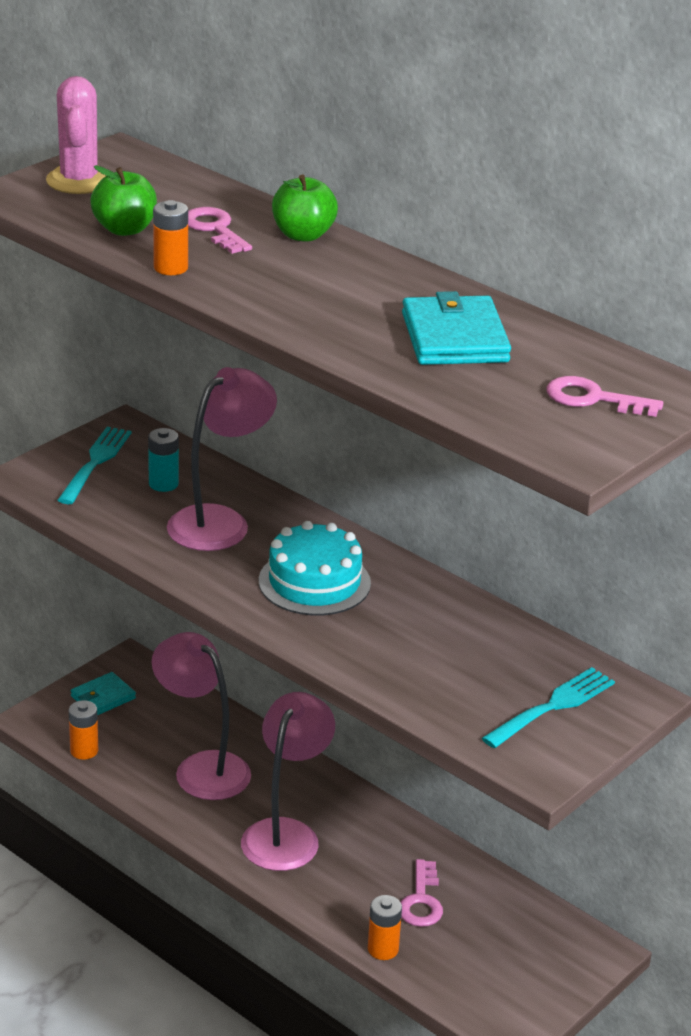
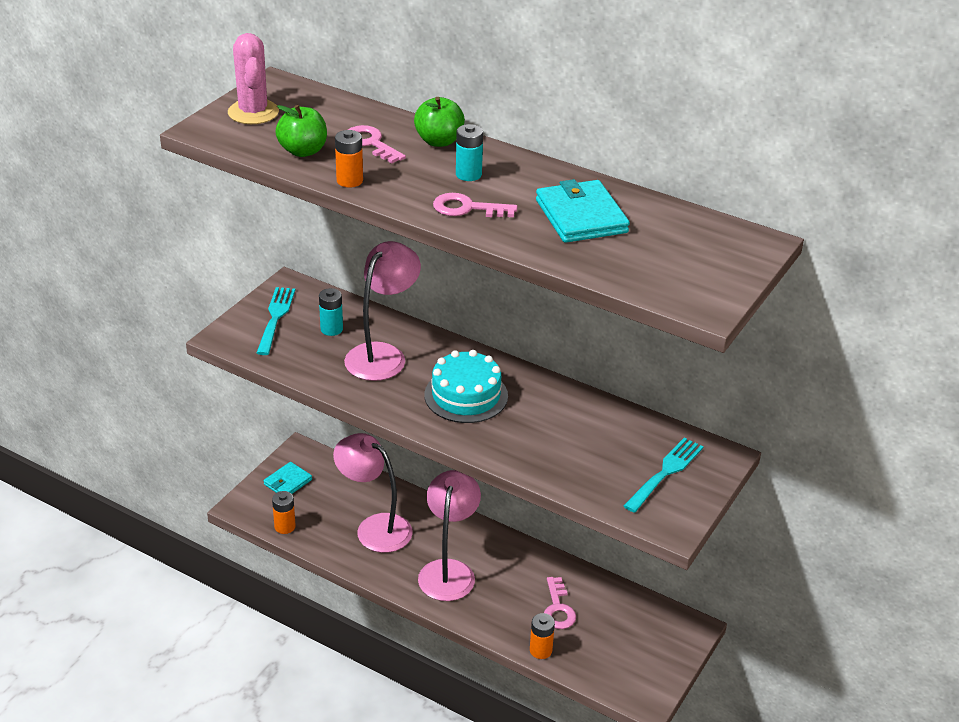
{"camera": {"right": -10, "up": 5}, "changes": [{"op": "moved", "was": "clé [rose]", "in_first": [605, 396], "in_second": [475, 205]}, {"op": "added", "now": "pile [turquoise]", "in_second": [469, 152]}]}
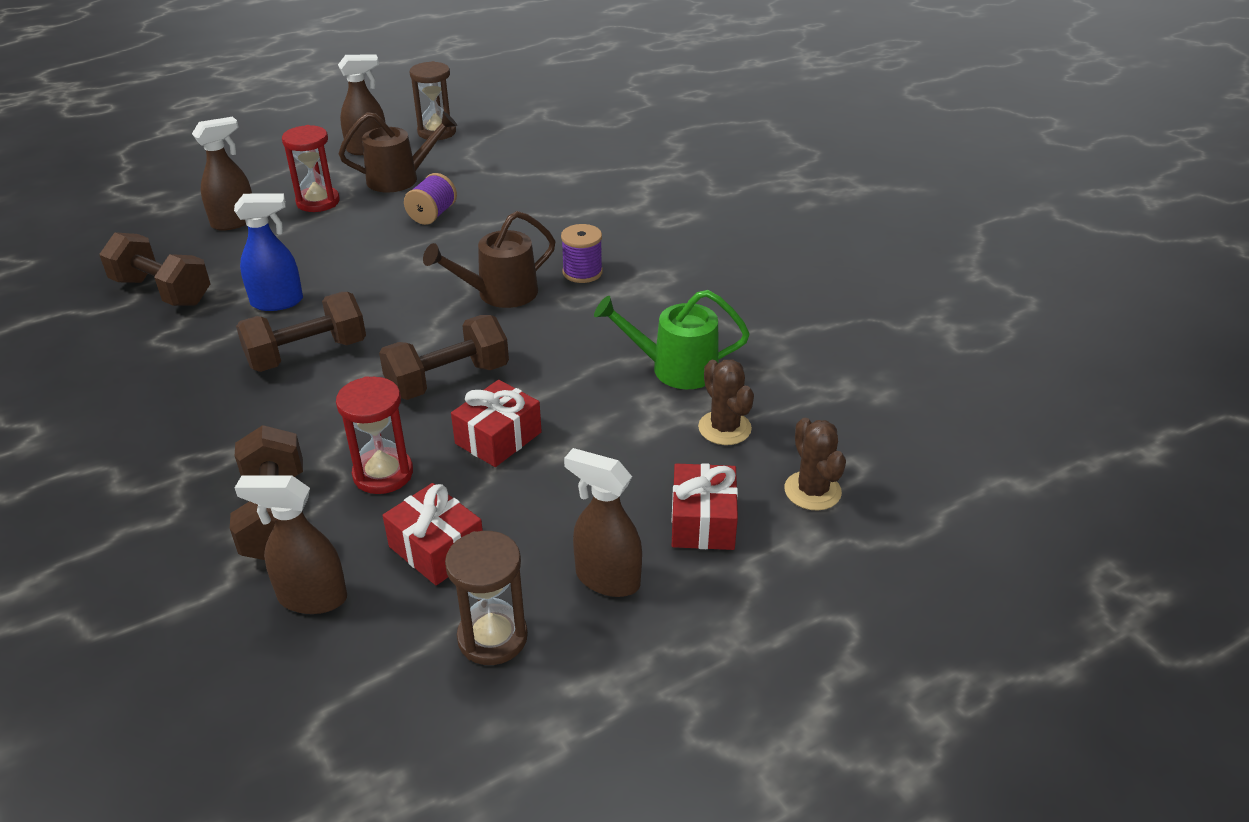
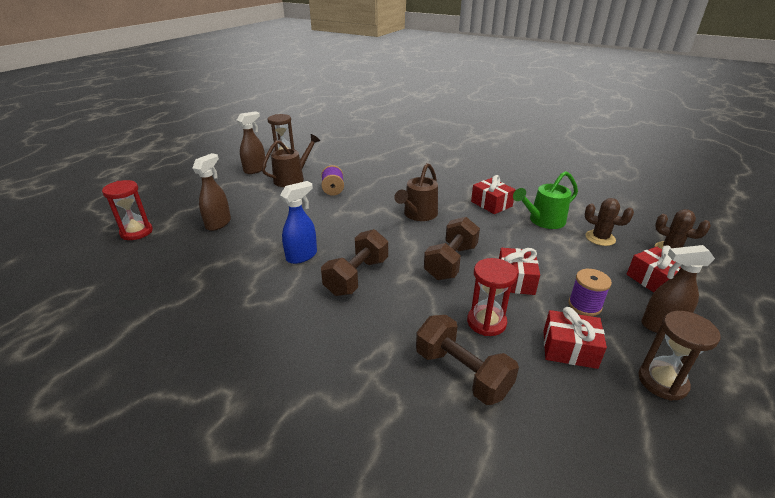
{"camera": {"right": -30, "up": -5}, "changes": [{"op": "moved", "was": "sablier [rouge]", "in_first": [311, 168], "in_second": [127, 210]}, {"op": "added", "now": "cadeau [rouge]", "in_second": [493, 194]}, {"op": "moved", "was": "bobine [violet]", "in_first": [582, 253], "in_second": [590, 292]}, {"op": "removed", "was": "haltère [marron]", "in_first": [154, 269]}, {"op": "removed", "was": "vaporisateur [marron]", "in_first": [291, 545]}]}
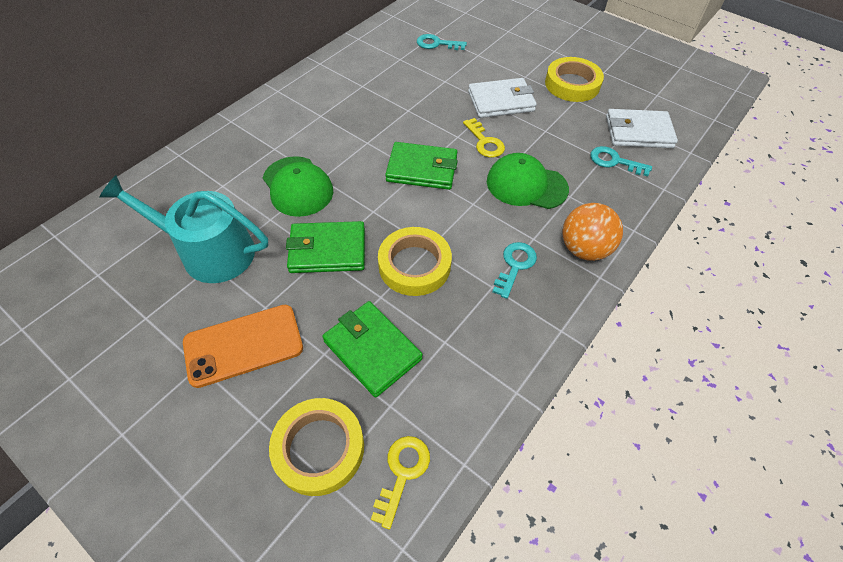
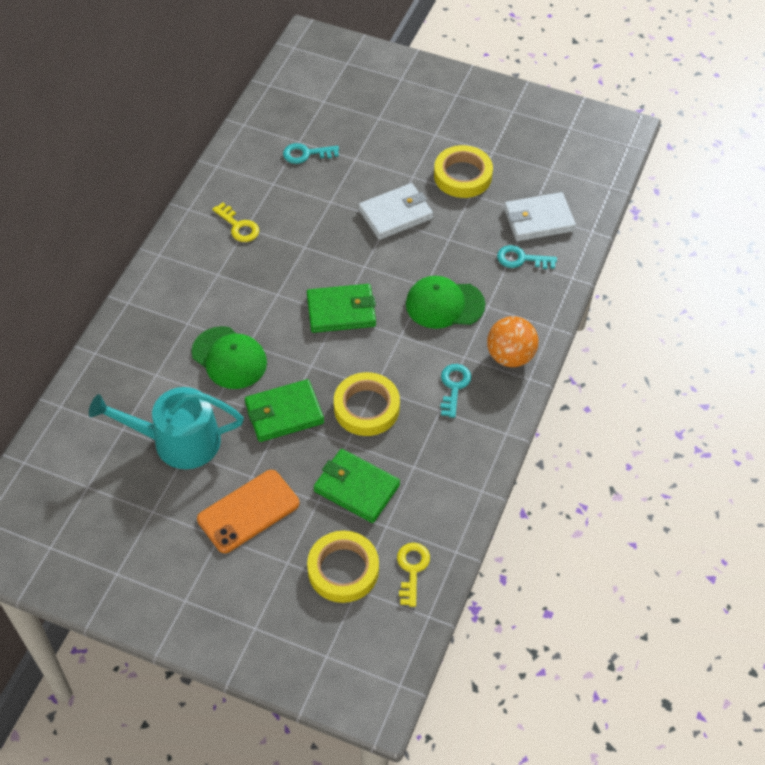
{"camera": {"right": -15, "up": 0}, "changes": [{"op": "moved", "was": "clé [jaune]", "in_first": [484, 138], "in_second": [235, 222]}]}
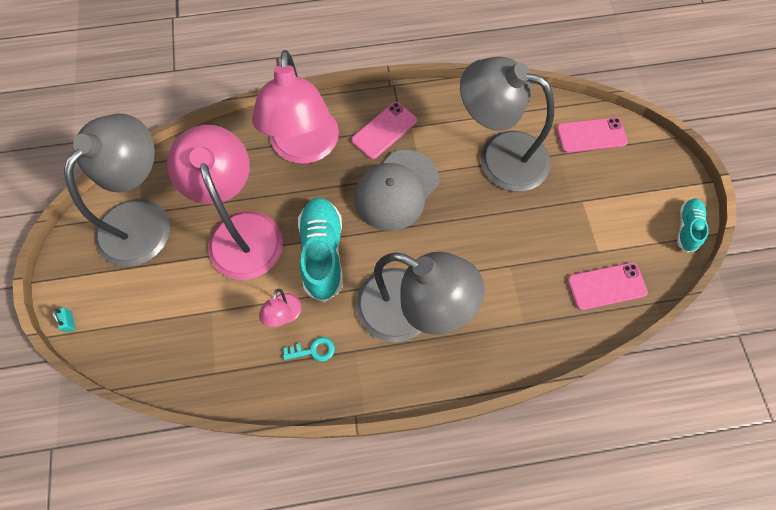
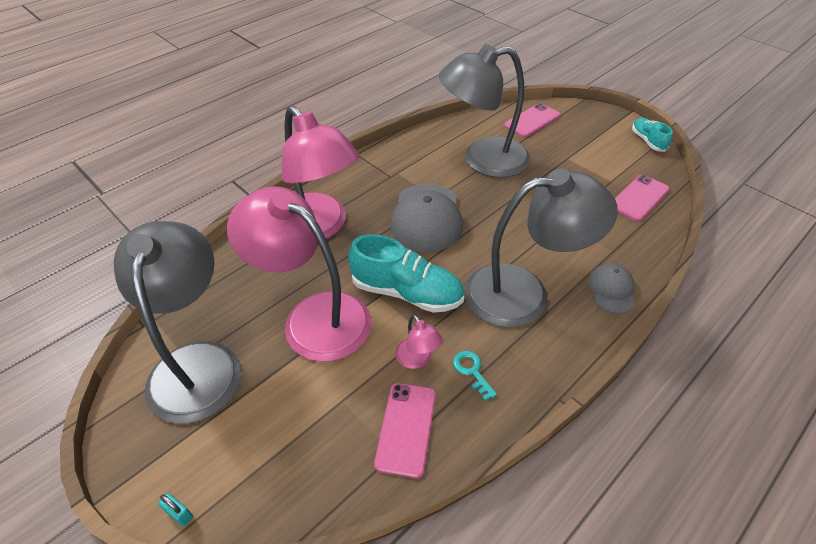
{"camera": {"right": -35, "up": -20}, "changes": [{"op": "turned", "was": "chaussure [turquoise]", "in_first": [320, 250], "in_second": [406, 273], "clockwise": 150}, {"op": "moved", "was": "téléphone [rose]", "in_first": [384, 130], "in_second": [405, 430]}, {"op": "turned", "was": "clé [turquoise]", "in_first": [309, 349], "in_second": [475, 376], "clockwise": -75}, {"op": "added", "now": "casquette [gris]", "in_second": [611, 288]}]}
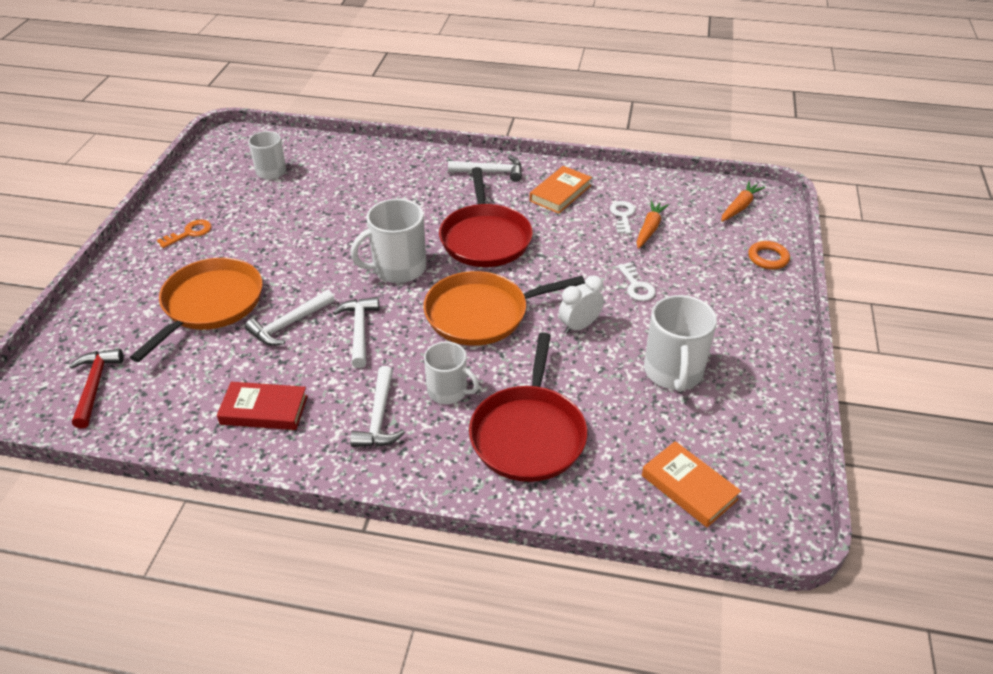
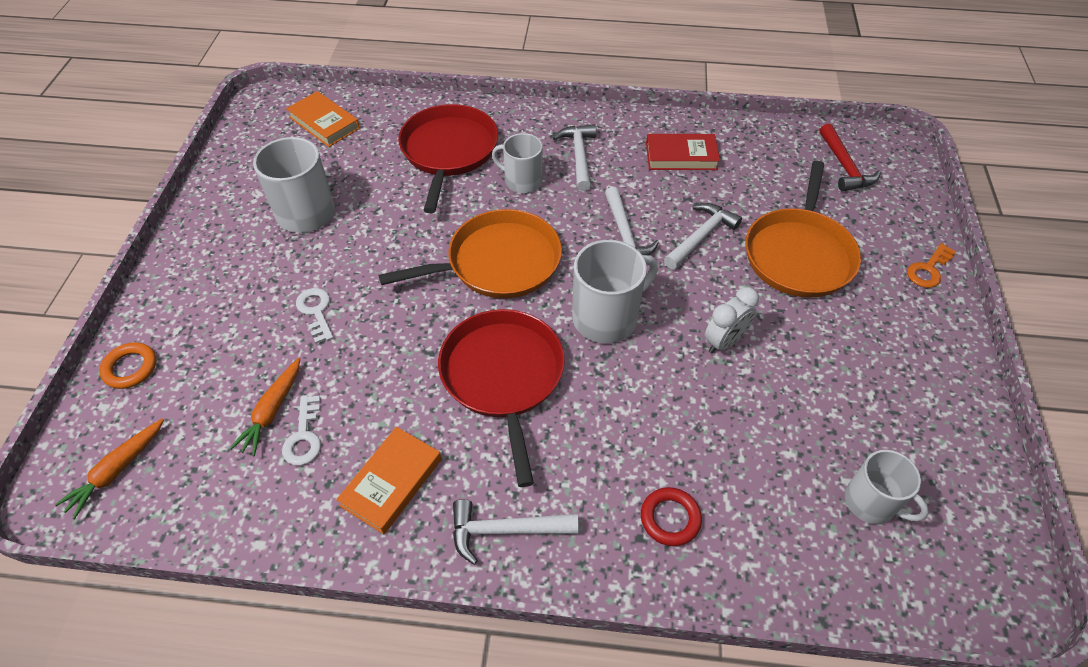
{"camera": {"right": 175, "up": 10}, "changes": [{"op": "added", "now": "anneau [rouge]", "in_second": [671, 516]}, {"op": "moved", "was": "réveil [blanc]", "in_first": [581, 304], "in_second": [732, 320]}, {"op": "moved", "was": "clé [orange]", "in_first": [184, 234], "in_second": [931, 265]}]}
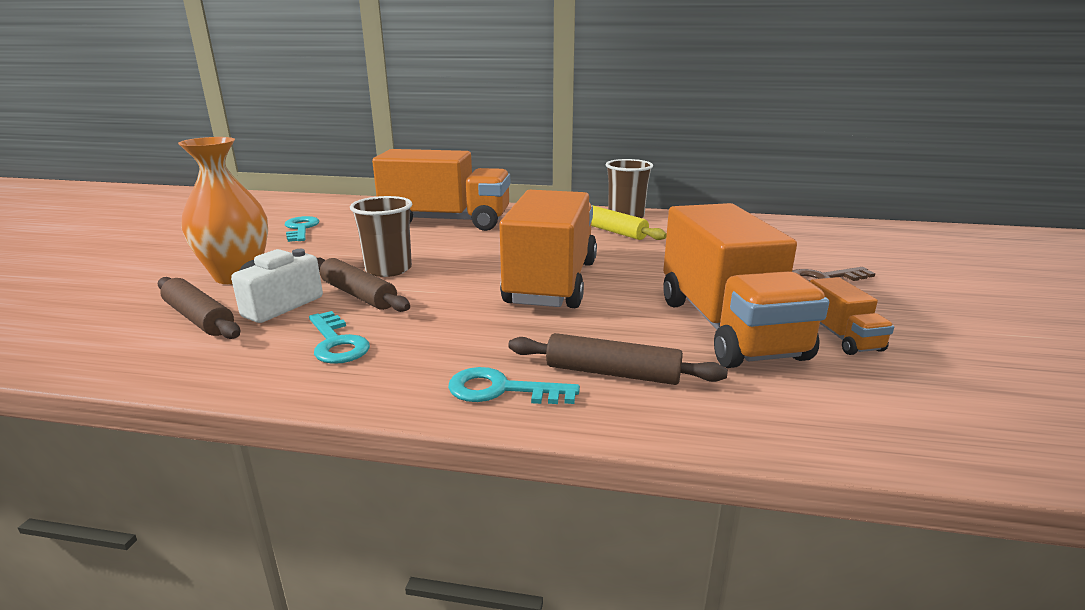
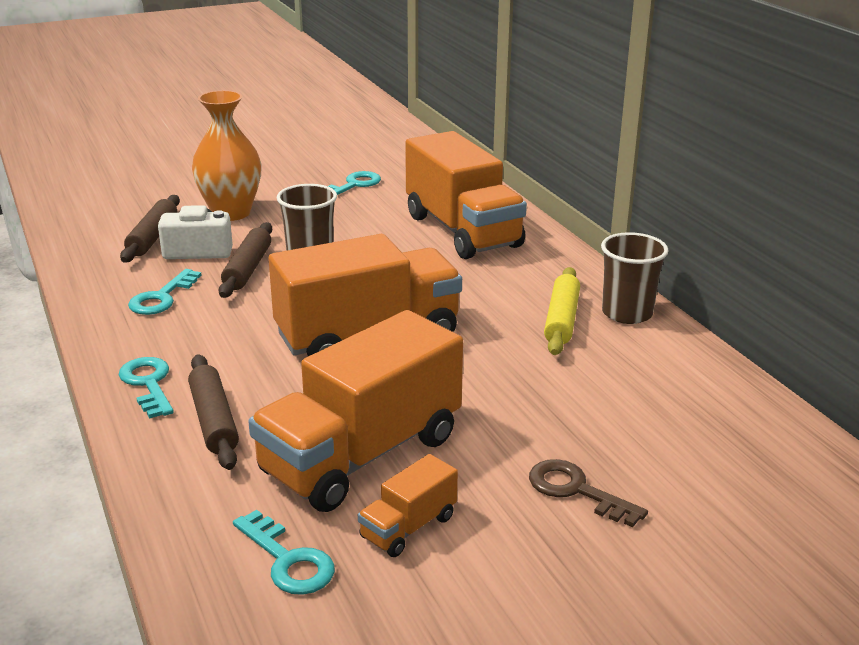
{"camera": {"right": 55, "up": 5}, "changes": [{"op": "added", "now": "clé [turquoise]", "in_second": [284, 552]}]}
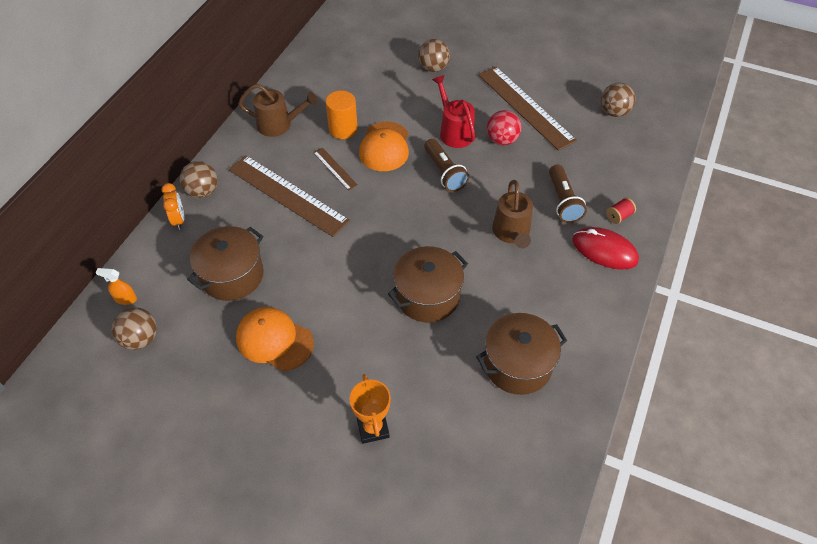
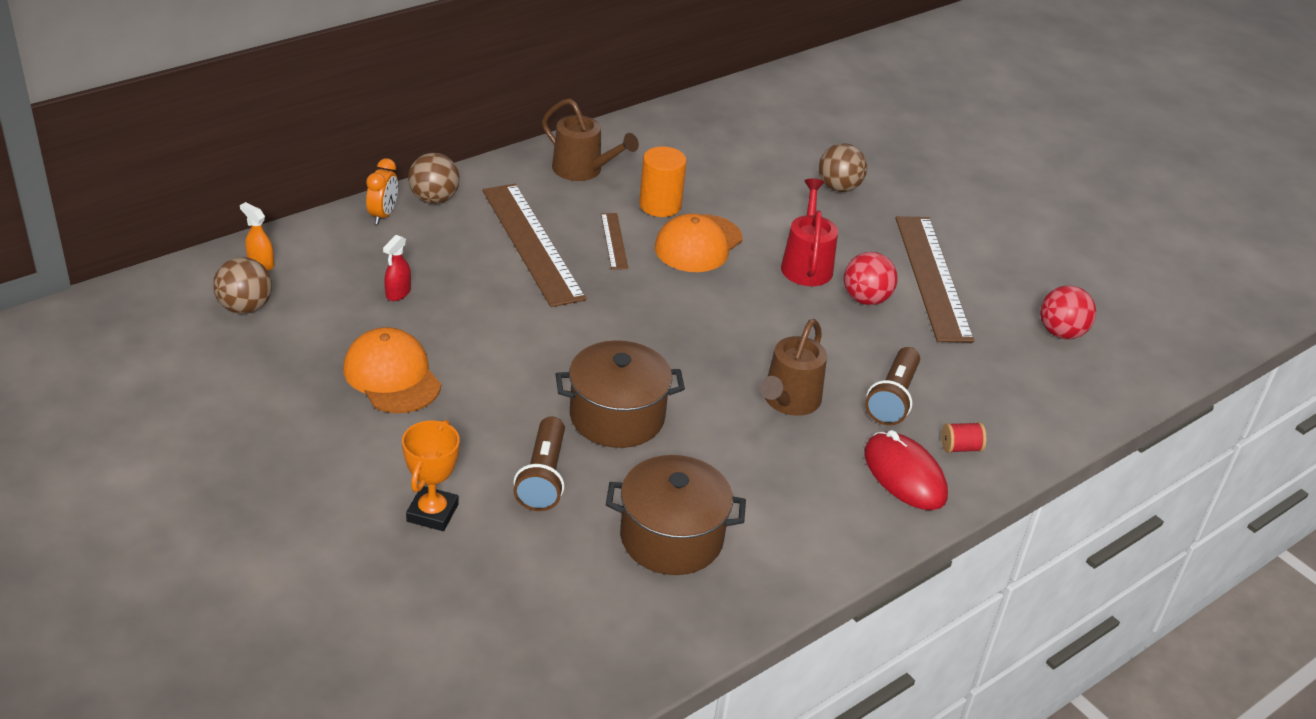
{"camera": {"right": 25, "up": -15}, "changes": [{"op": "replaced", "was": "marmite [marron]", "now": "vaporisateur [rouge]", "in_first": [225, 263], "in_second": [397, 268]}, {"op": "moved", "was": "lampe de poche [marron]", "in_first": [446, 165], "in_second": [539, 464]}, {"op": "recoloured", "was": "balle [marron]", "now": "balle [rouge]", "in_first": [618, 100], "in_second": [1068, 312]}]}
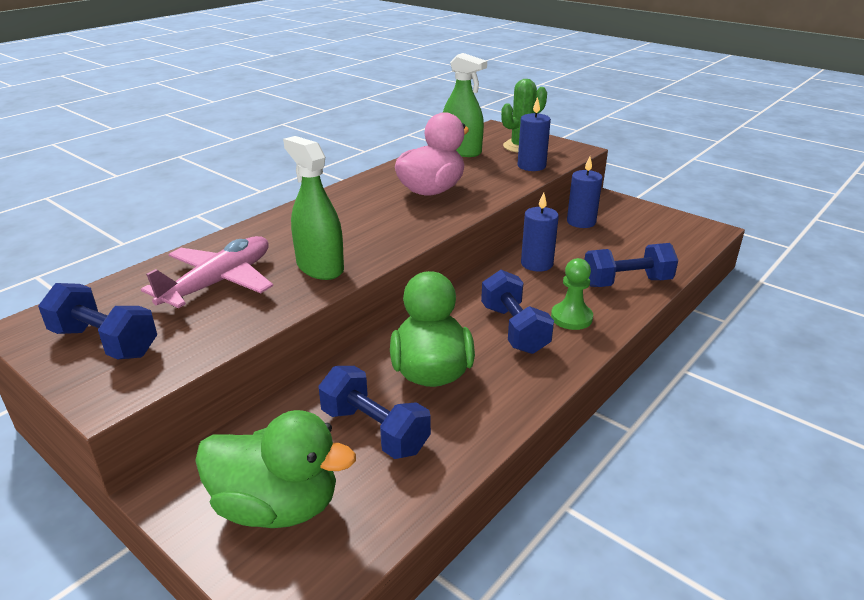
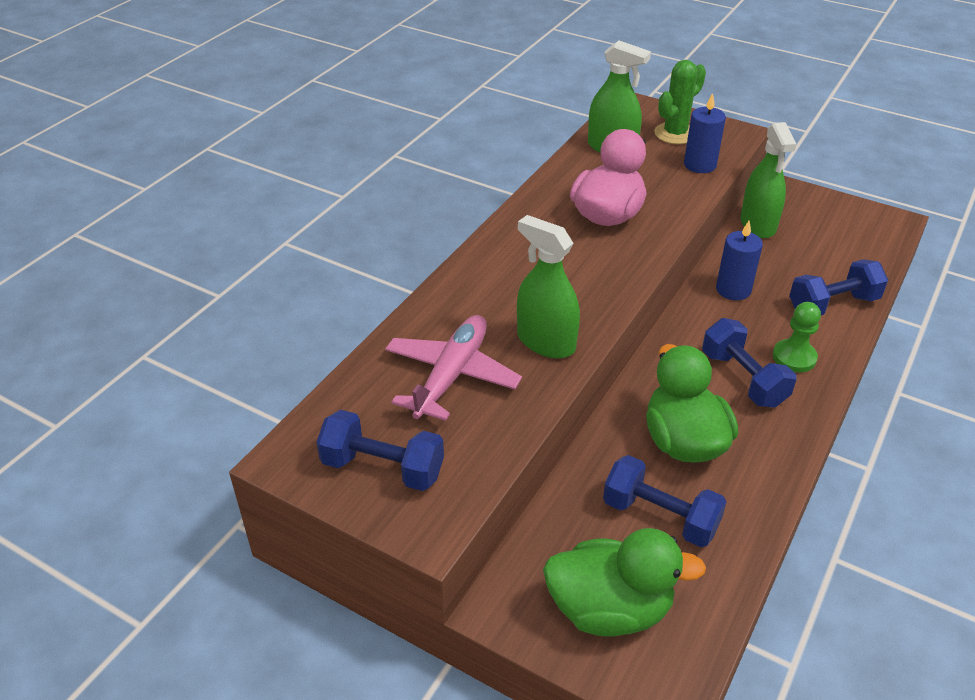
{"camera": {"right": -10, "up": 10}, "changes": [{"op": "replaced", "was": "bougie [bleu]", "now": "vaporisateur [vert]", "in_first": [585, 192], "in_second": [768, 180]}]}
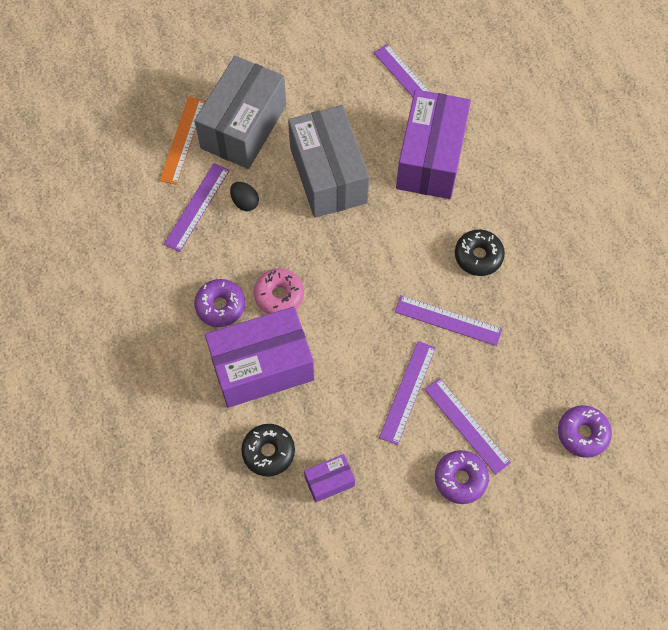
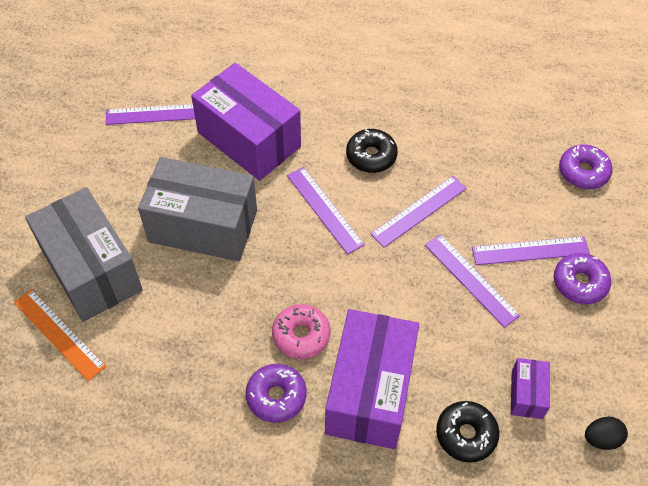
{"camera": {"right": -60, "up": -10}, "changes": [{"op": "moved", "was": "règle [violet]", "in_first": [197, 207], "in_second": [326, 211]}, {"op": "moved", "was": "œuf [noir]", "in_first": [244, 196], "in_second": [606, 433]}]}
